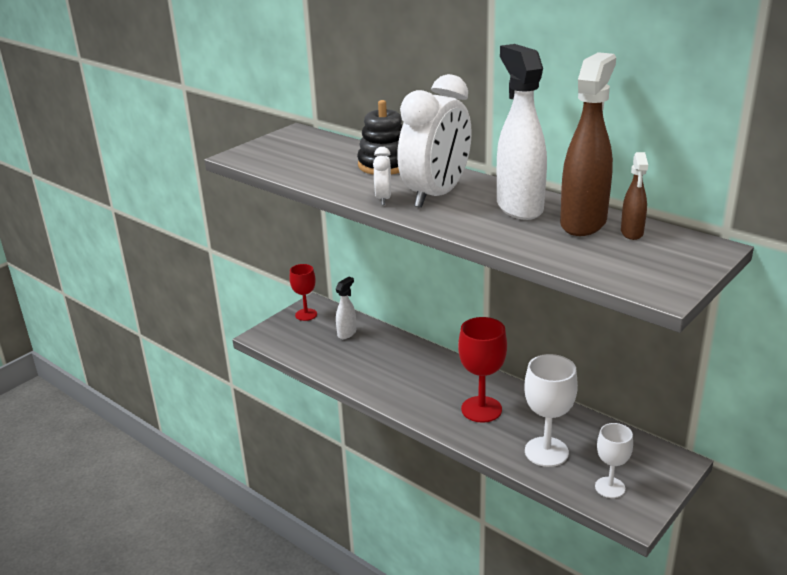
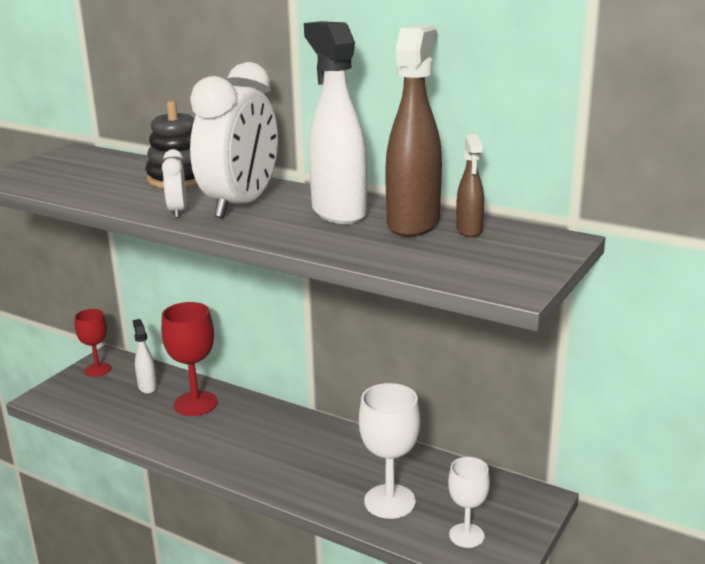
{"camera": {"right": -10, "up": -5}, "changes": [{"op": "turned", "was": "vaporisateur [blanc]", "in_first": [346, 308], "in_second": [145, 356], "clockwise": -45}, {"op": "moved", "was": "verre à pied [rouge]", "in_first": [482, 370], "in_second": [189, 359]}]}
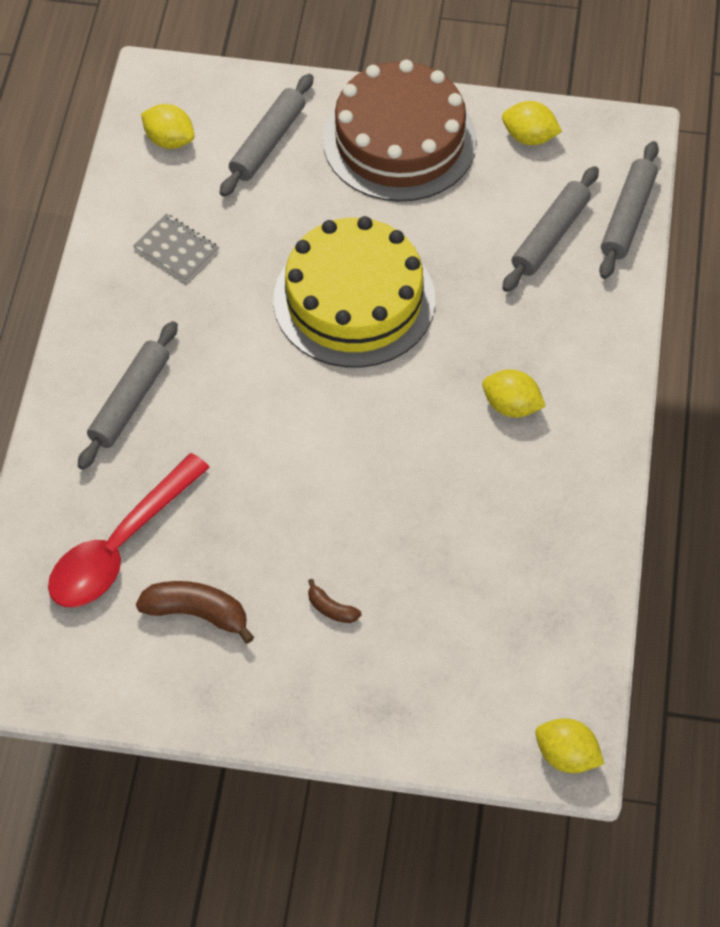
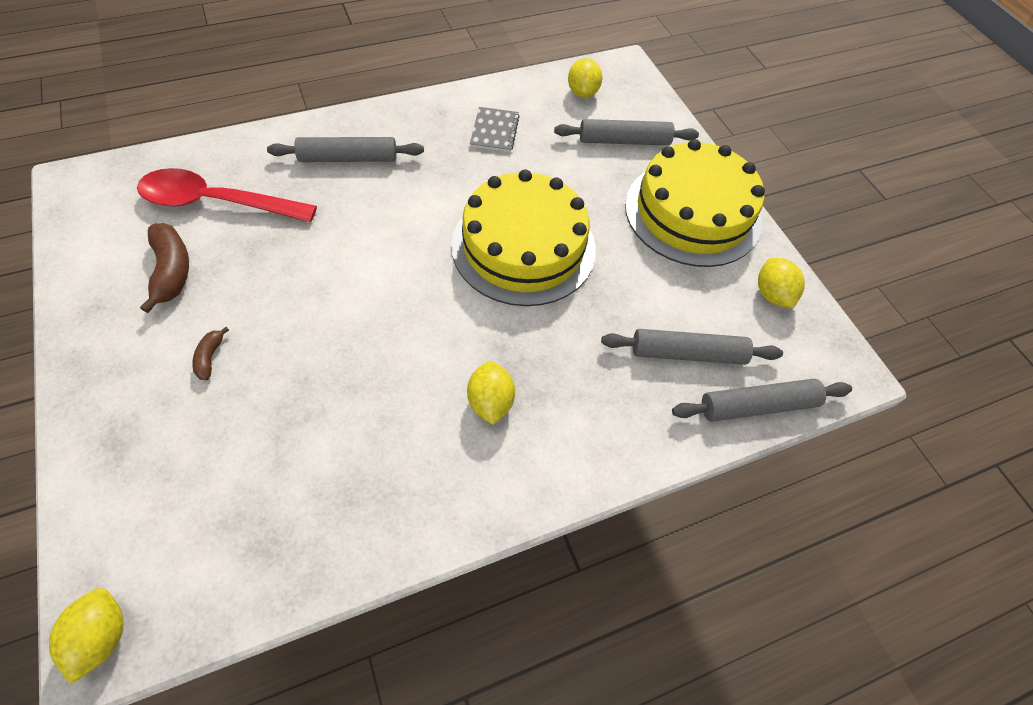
{"camera": {"right": 55, "up": 0}, "changes": [{"op": "recoloured", "was": "gâteau [marron]", "now": "gâteau [jaune]", "in_first": [400, 131], "in_second": [695, 203]}]}
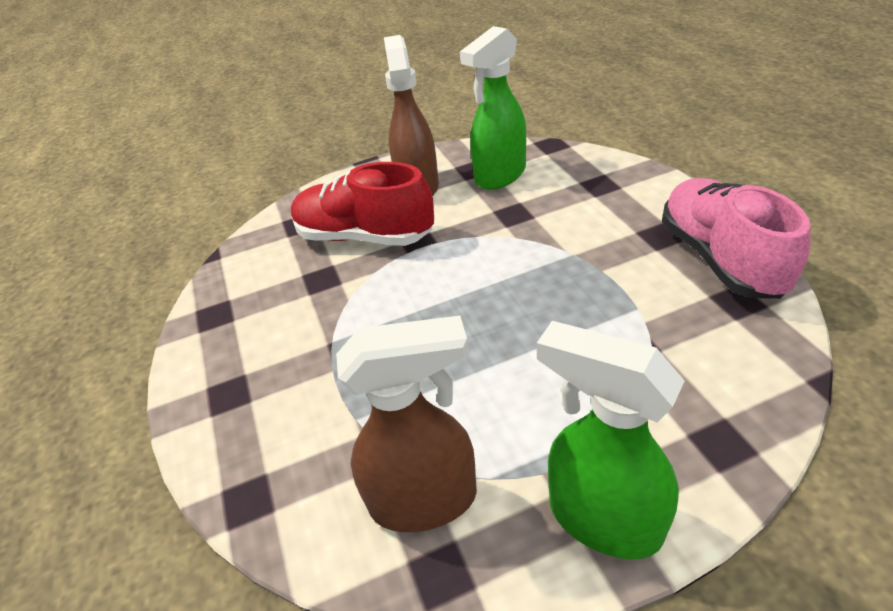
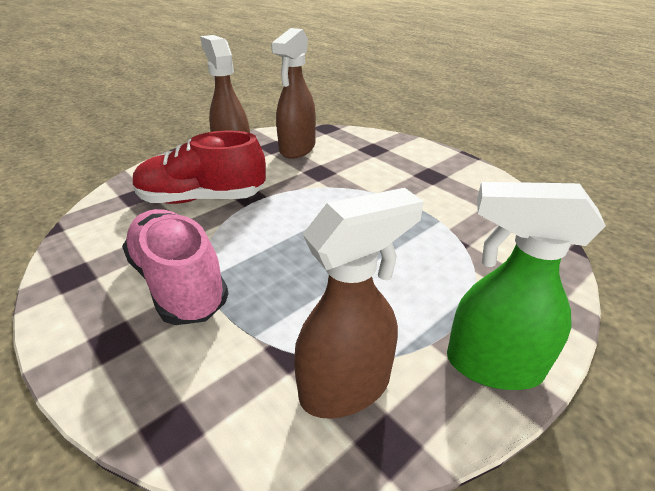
{"camera": {"right": -25, "up": -5}, "changes": [{"op": "moved", "was": "chaussure [rose]", "in_first": [736, 238], "in_second": [175, 267]}, {"op": "recoloured", "was": "vaporisateur [vert]", "now": "vaporisateur [marron]", "in_first": [493, 108], "in_second": [293, 93]}]}
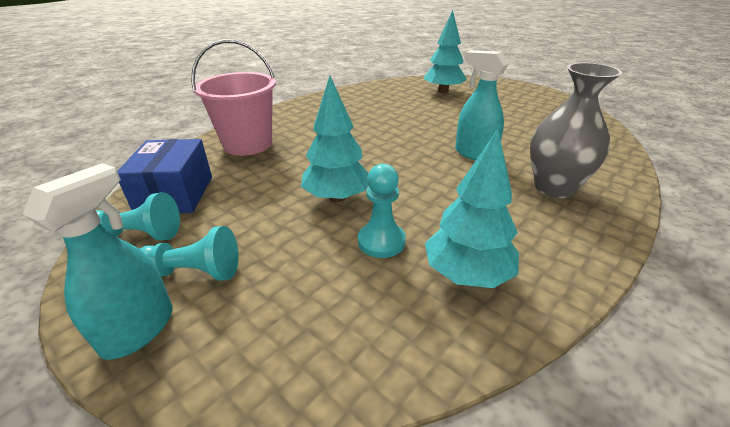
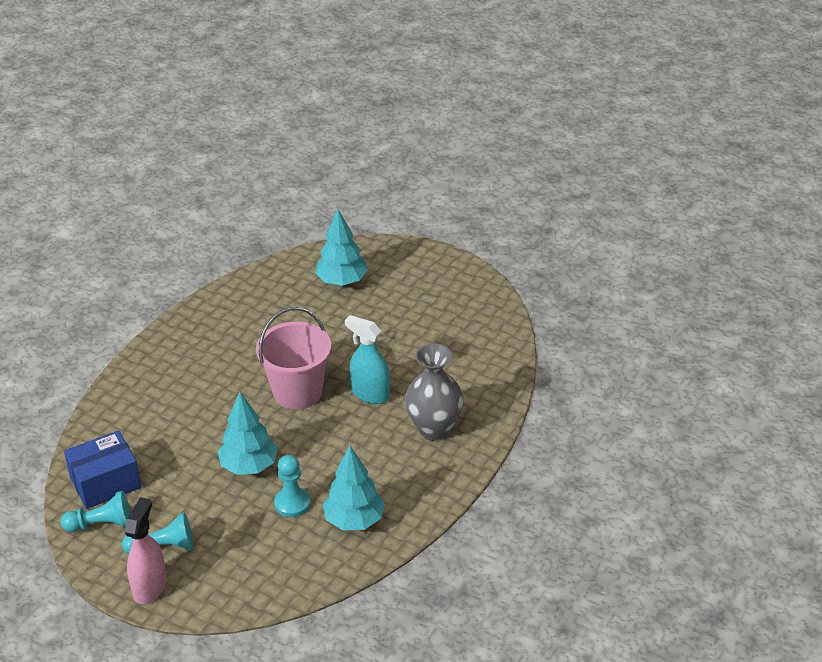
{"camera": {"right": -10, "up": 5}, "changes": [{"op": "turned", "was": "boîte [bleu]", "in_first": [164, 176], "in_second": [102, 469], "clockwise": 75}, {"op": "recoloured", "was": "vaporisateur [turquoise]", "now": "vaporisateur [rose]", "in_first": [97, 261], "in_second": [145, 550]}, {"op": "moved", "was": "seau [rose]", "in_first": [233, 97], "in_second": [293, 358]}]}
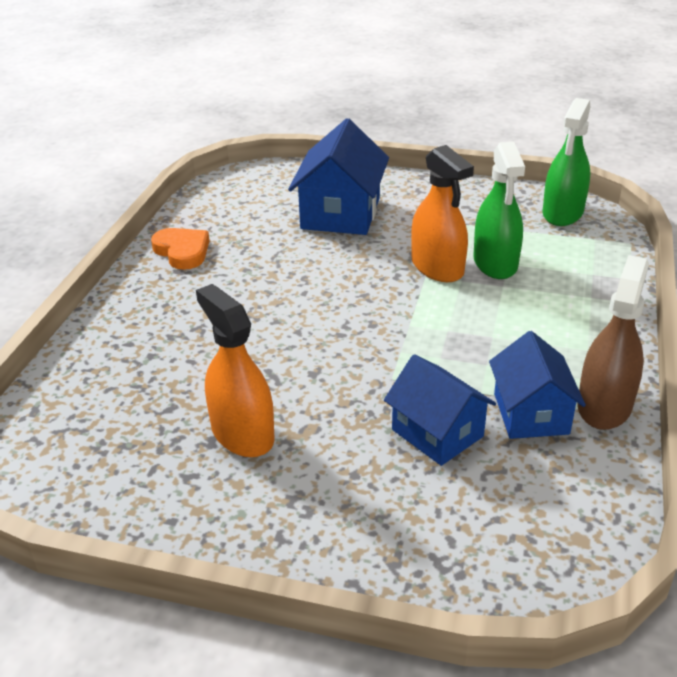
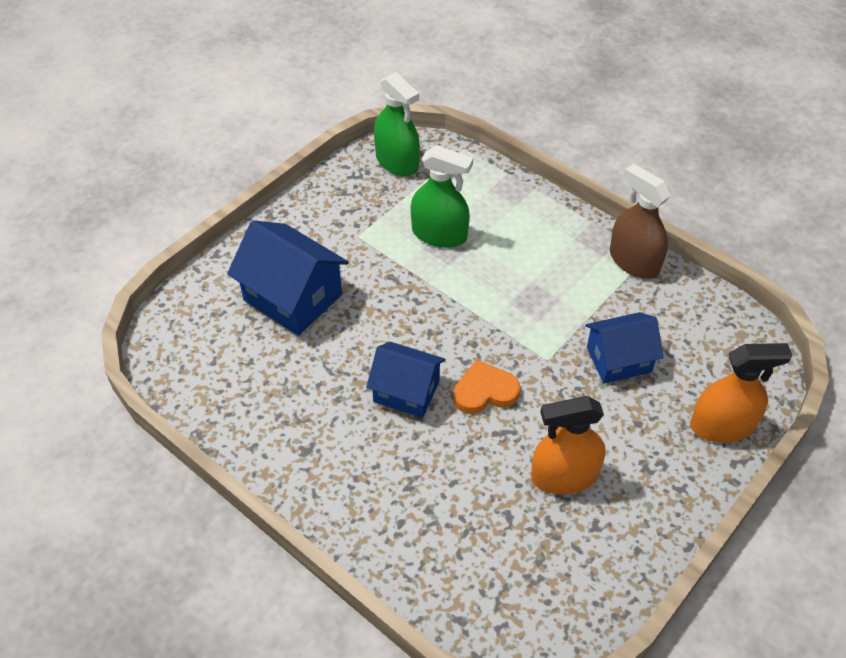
{"camera": {"right": -65, "up": 15}, "changes": [{"op": "moved", "was": "maison [bleu]", "in_first": [537, 385], "in_second": [405, 379]}, {"op": "moved", "was": "cœur [orange]", "in_first": [180, 249], "in_second": [486, 387]}, {"op": "moved", "was": "vaporisateur [orange]", "in_first": [442, 213], "in_second": [741, 393]}]}
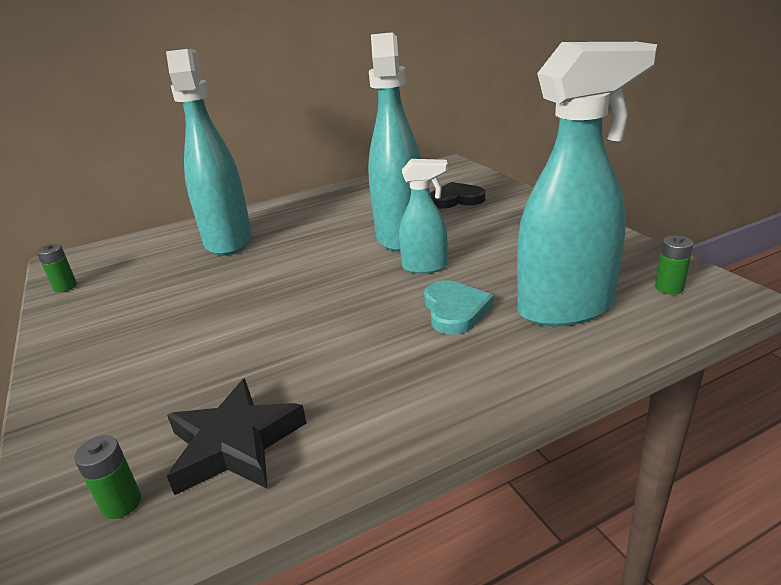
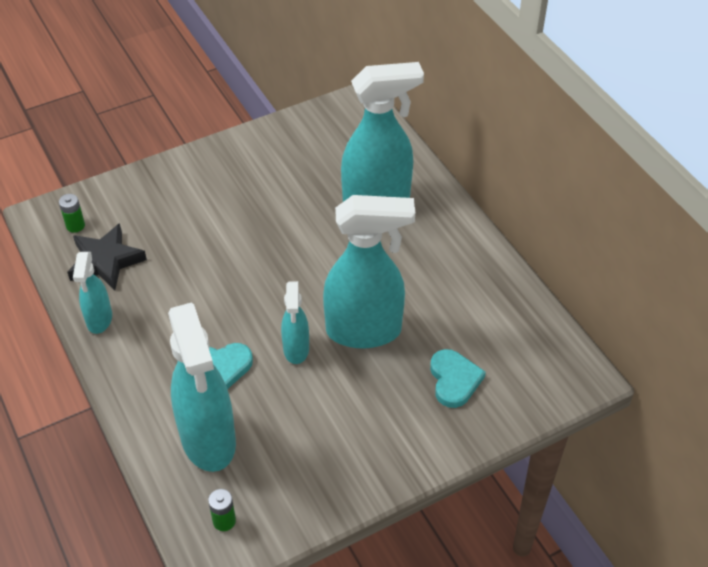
{"camera": {"right": 85, "up": 20}, "changes": [{"op": "added", "now": "vaporisateur [turquoise]", "in_second": [92, 293]}, {"op": "recoloured", "was": "cœur [noir]", "now": "cœur [turquoise]", "in_first": [457, 195], "in_second": [458, 378]}, {"op": "removed", "was": "pile [vert]", "in_first": [56, 268]}]}
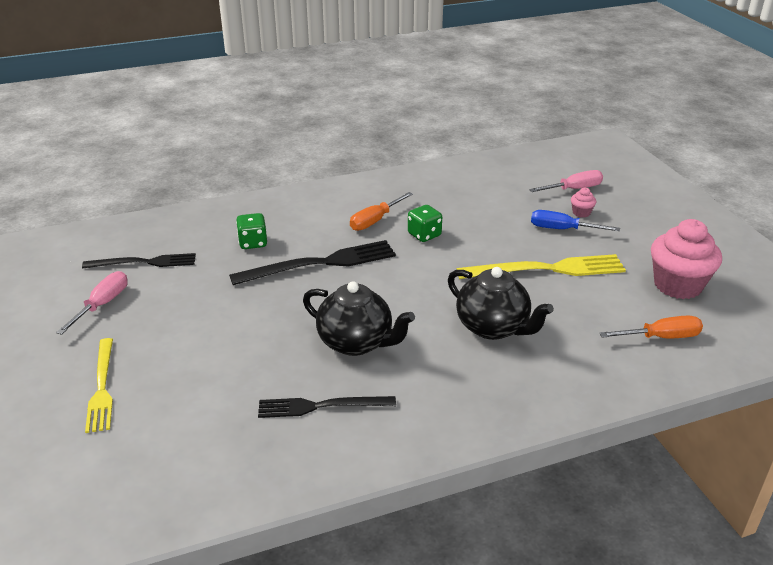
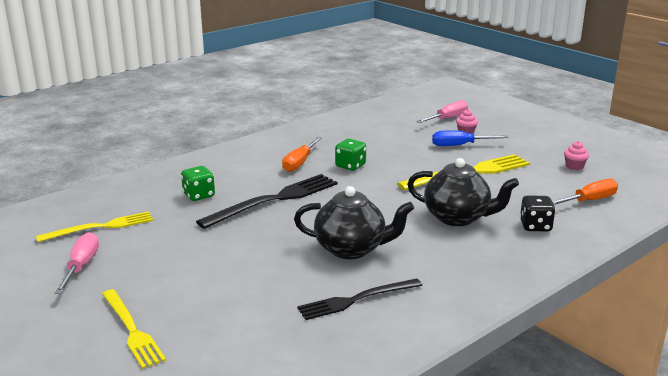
{"camera": {"right": -20, "up": -10}, "changes": [{"op": "recoloured", "was": "fourchette [noir]", "now": "fourchette [jaune]", "in_first": [139, 260], "in_second": [94, 226]}, {"op": "added", "now": "dé [noir]", "in_second": [538, 213]}, {"op": "resized", "was": "muffin [rose]", "in_first": [686, 259], "in_second": [576, 155], "ratio": 0.43}]}
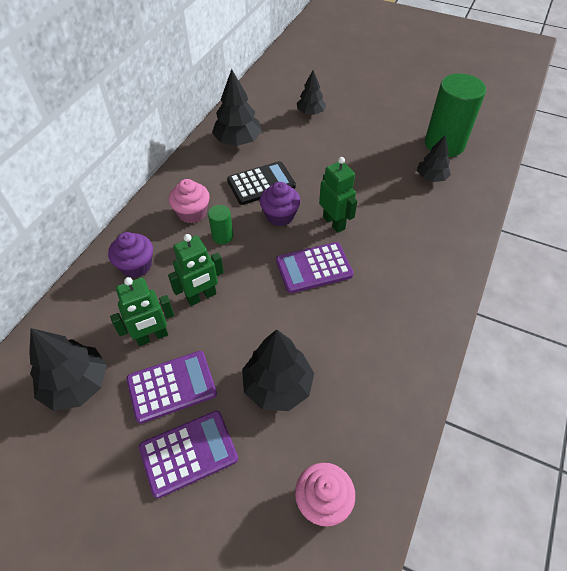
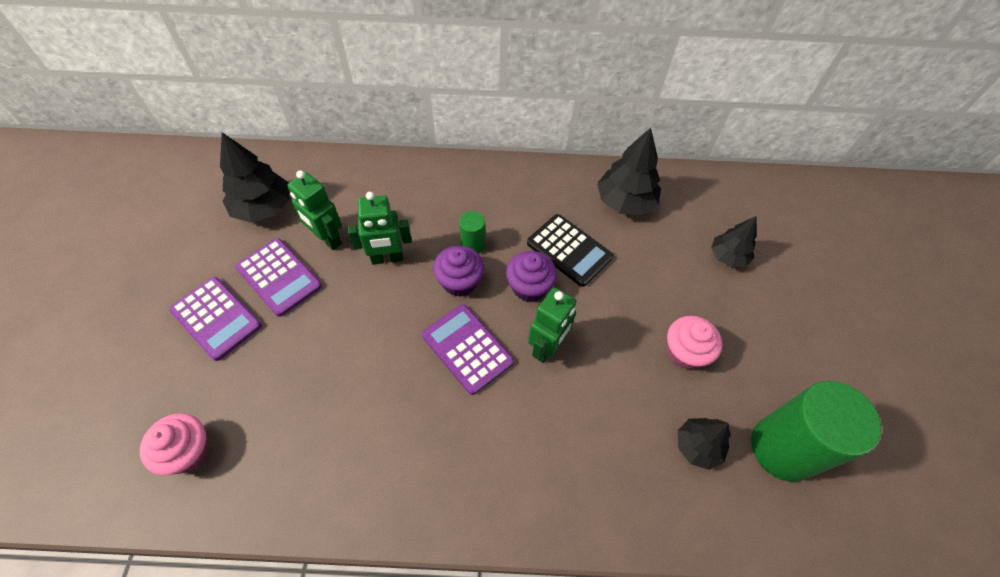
{"camera": {"right": 65, "up": 5}, "changes": [{"op": "turned", "was": "robot [vert]", "in_first": [196, 270], "in_second": [380, 228], "clockwise": -45}, {"op": "moved", "was": "muffin [violet]", "in_first": [130, 255], "in_second": [458, 271]}, {"op": "moved", "was": "muffin [rose]", "in_first": [189, 201], "in_second": [695, 342]}, {"op": "removed", "was": "arbre [noir]", "in_first": [278, 370]}]}
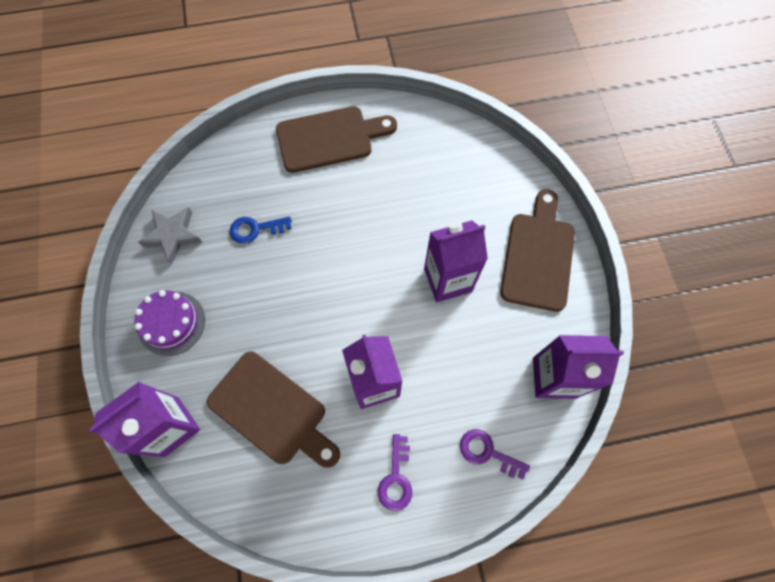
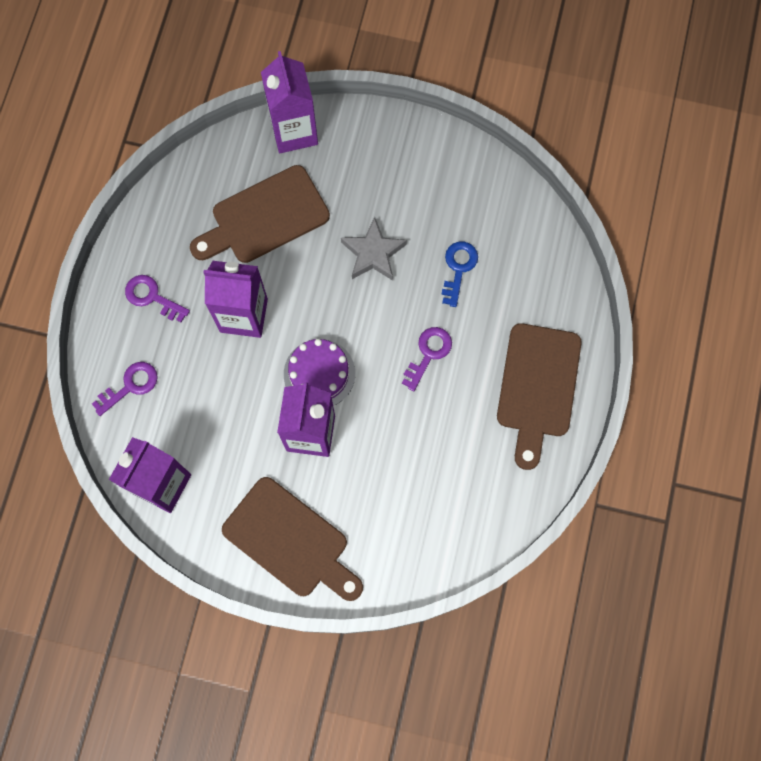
{"camera": {"right": 115, "up": 5}, "changes": [{"op": "moved", "was": "gâteau [violet]", "in_first": [169, 323], "in_second": [319, 372]}, {"op": "moved", "was": "étoile [gris]", "in_first": [170, 235], "in_second": [374, 249]}, {"op": "added", "now": "clé [violet]", "in_second": [427, 359]}]}
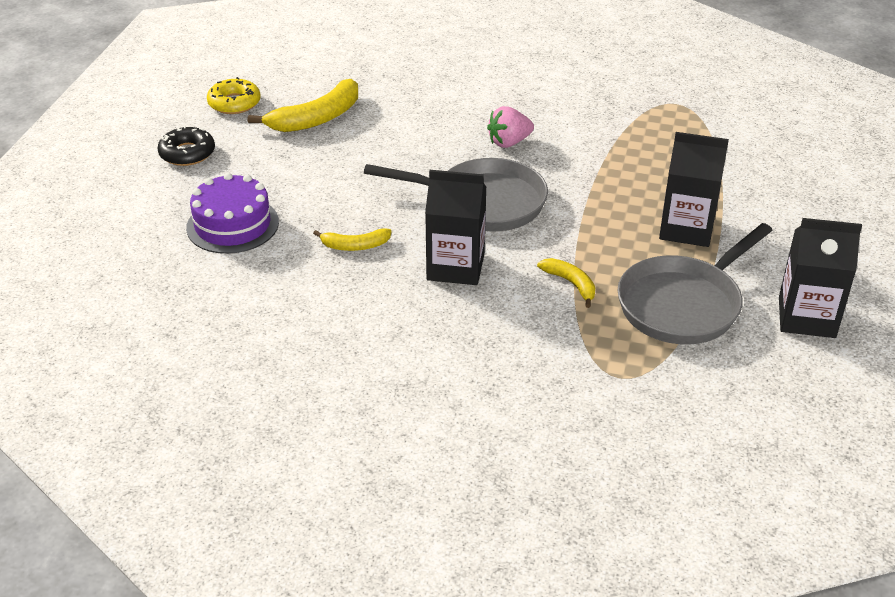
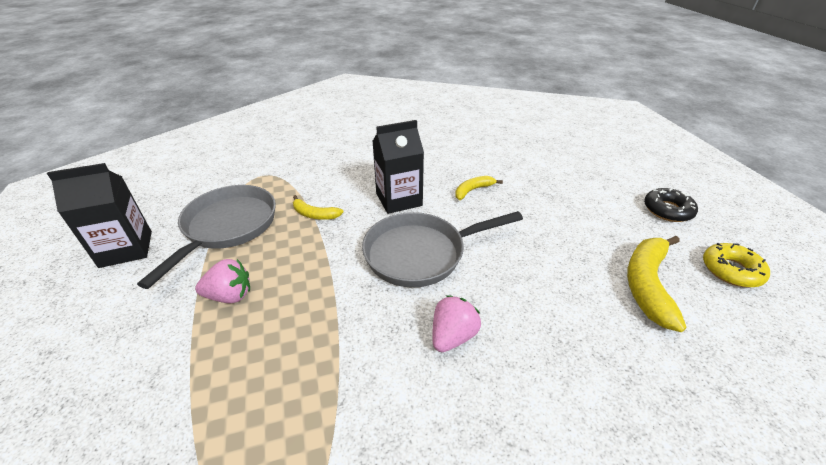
{"camera": {"right": 150, "up": 0}, "changes": [{"op": "replaced", "was": "brique de lait [noir]", "now": "fraise [rose]", "in_first": [694, 189], "in_second": [222, 281]}, {"op": "removed", "was": "gâteau [violet]", "in_first": [232, 213]}]}
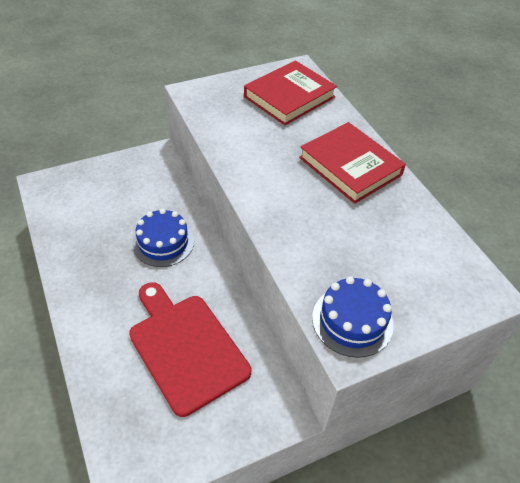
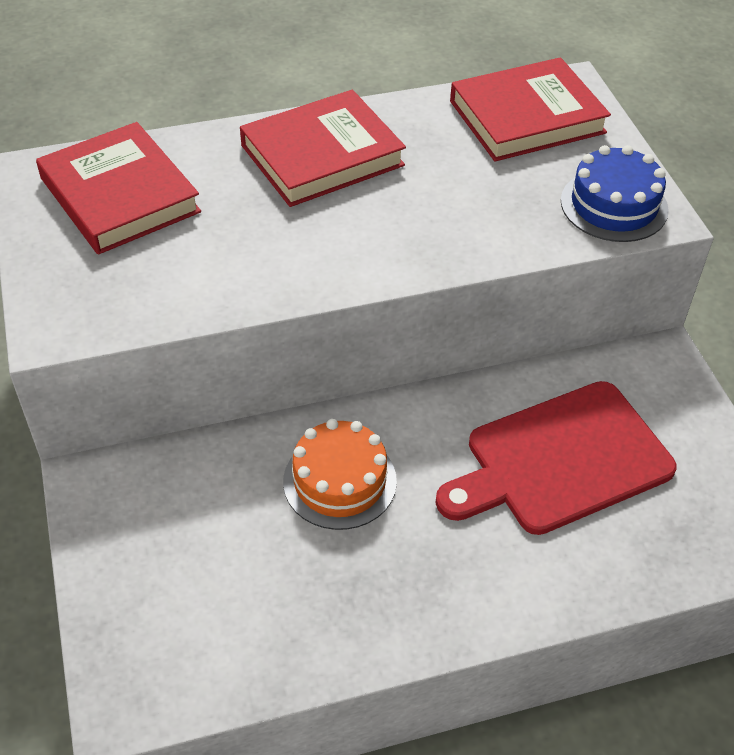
{"camera": {"right": -80, "up": 0}, "changes": [{"op": "recoloured", "was": "gâteau [bleu]", "now": "gâteau [orange]", "in_first": [163, 237], "in_second": [340, 474]}, {"op": "added", "now": "livre [rouge]", "in_second": [530, 109]}]}
